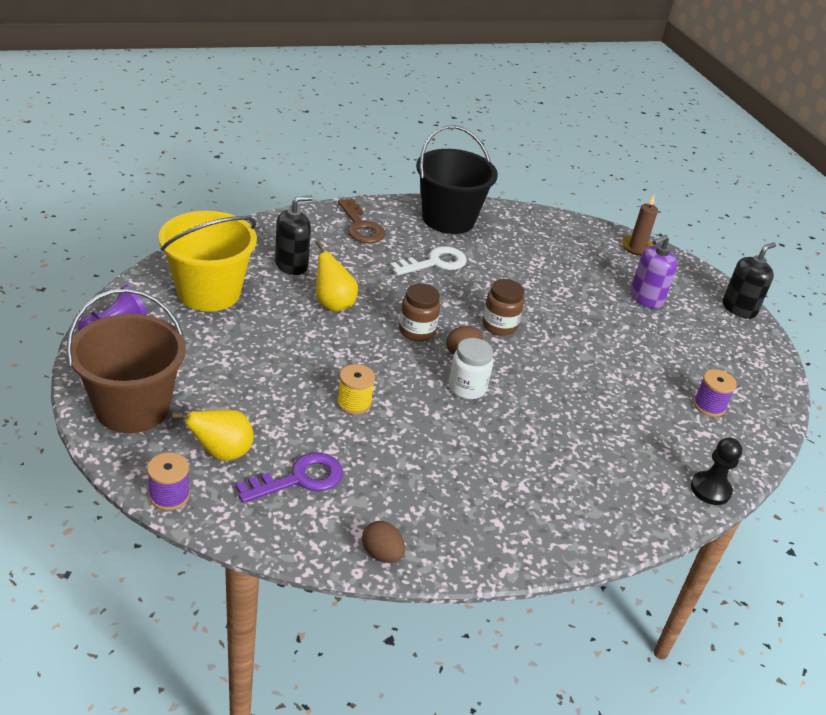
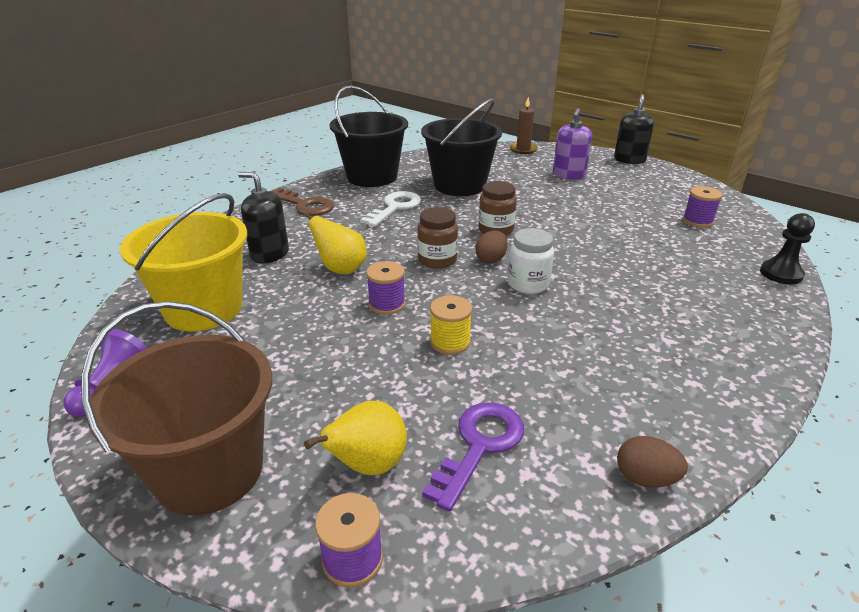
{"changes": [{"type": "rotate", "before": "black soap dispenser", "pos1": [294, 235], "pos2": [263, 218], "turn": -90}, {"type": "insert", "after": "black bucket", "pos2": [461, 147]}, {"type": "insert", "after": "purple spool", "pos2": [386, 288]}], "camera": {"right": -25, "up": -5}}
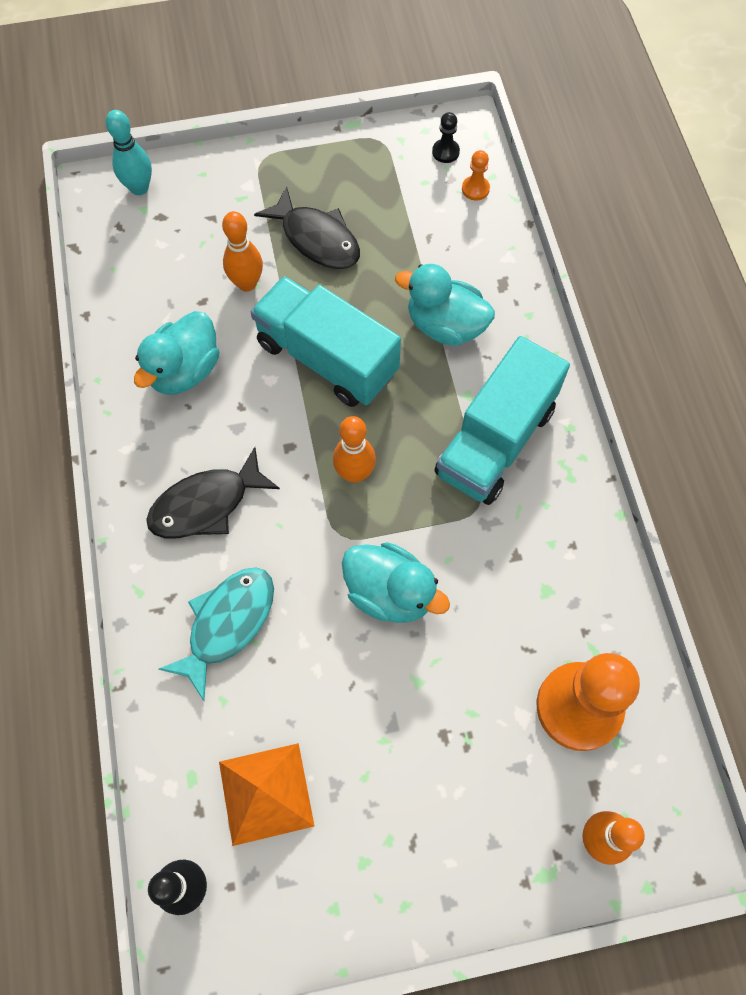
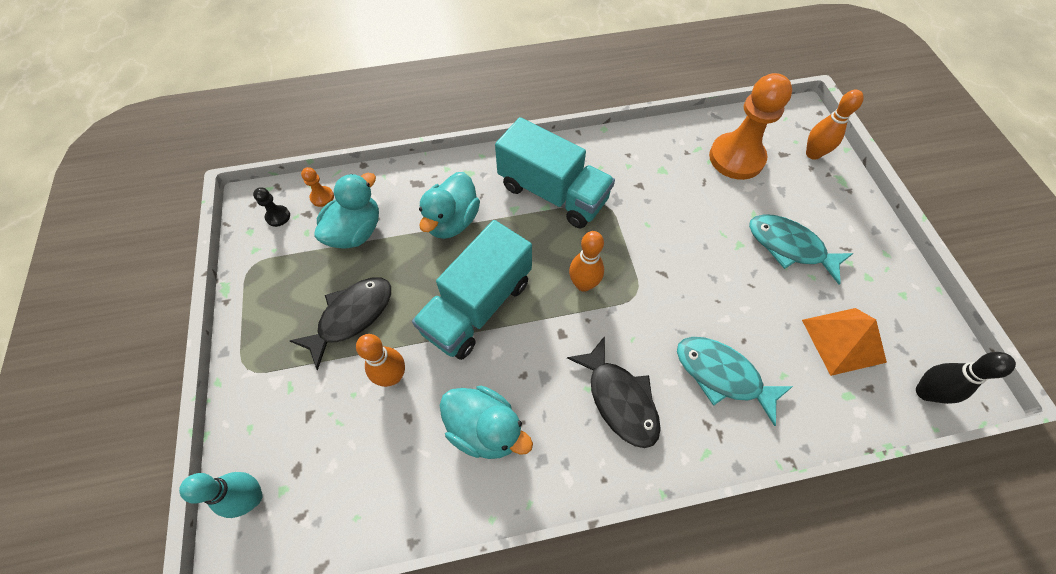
{"changes": [{"type": "move", "before": "turquoise duck", "pos1": [396, 582], "pos2": [346, 211]}, {"type": "insert", "after": "turquoise fish", "pos2": [801, 249]}], "camera": {"right": -90, "up": -5}}
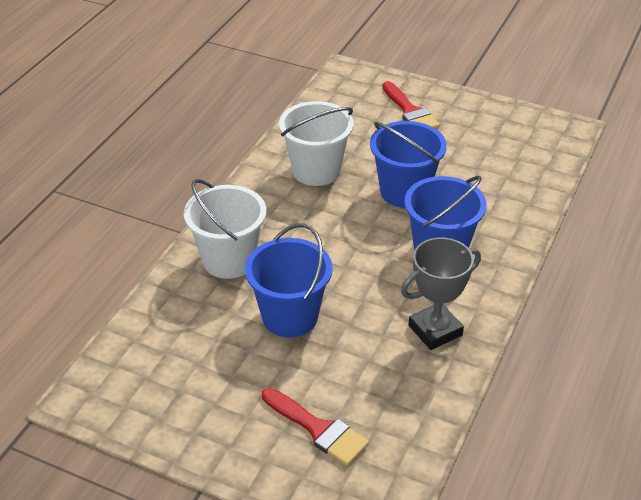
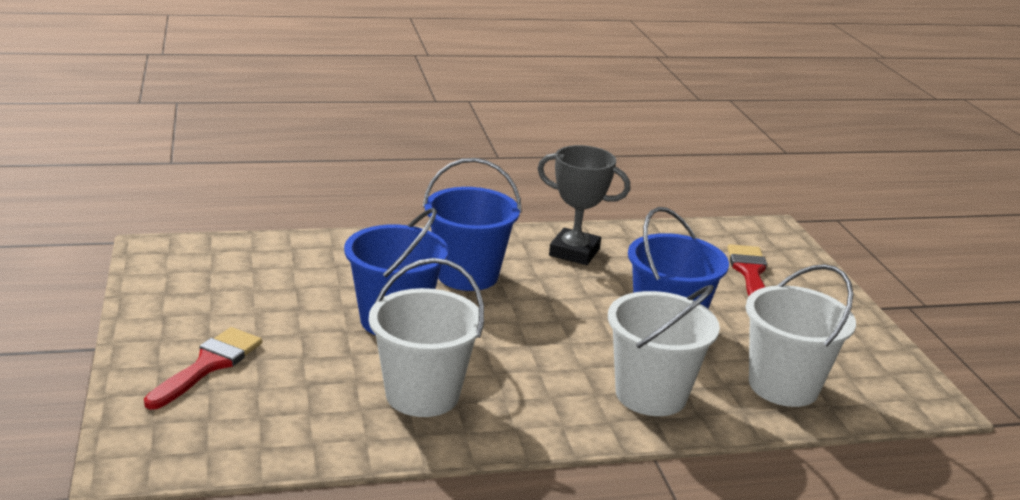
{"changes": [{"type": "insert", "after": "white bucket", "pos2": [801, 335]}], "camera": {"right": -130, "up": -15}}
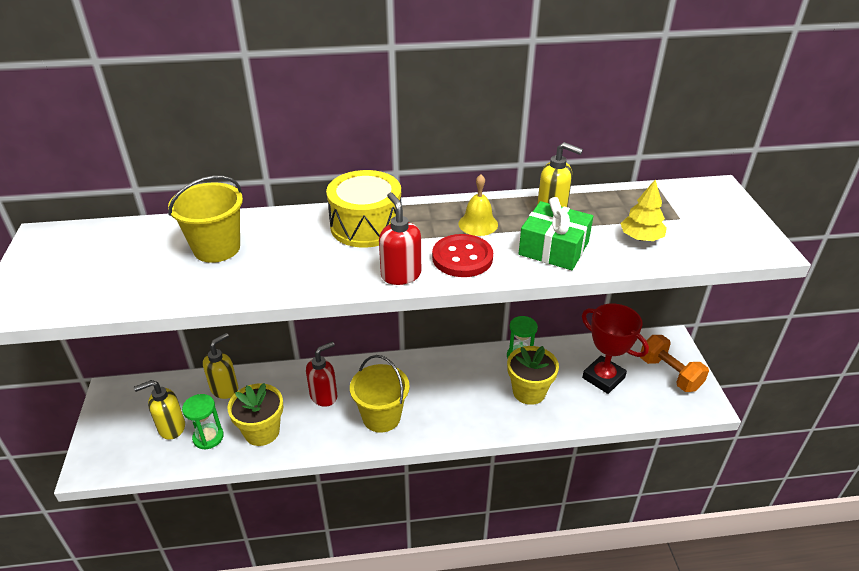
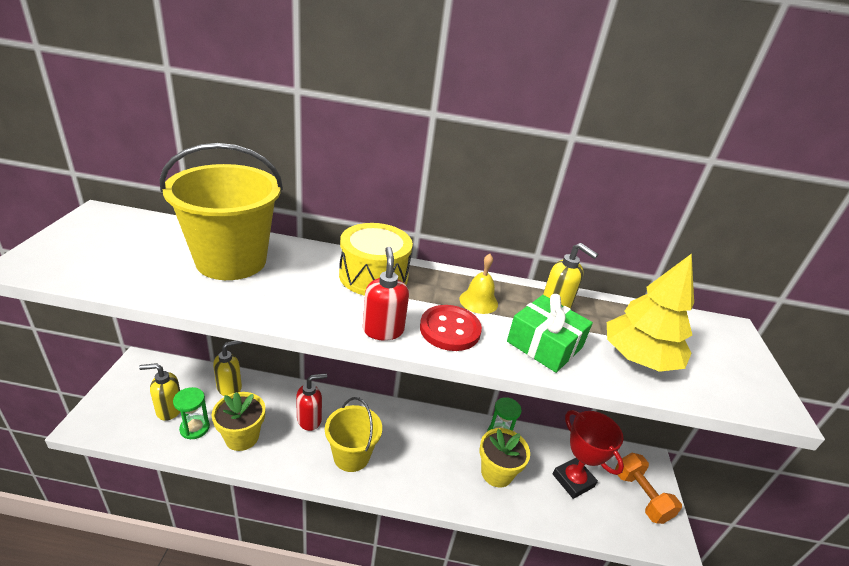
{"changes": [{"type": "resize", "before": "yellow bucket", "pos1": [205, 219], "pos2": [221, 211], "scale": 1.56}, {"type": "resize", "before": "yellow tree", "pos1": [643, 210], "pos2": [650, 313], "scale": 1.75}], "camera": {"right": 10, "up": -5}}
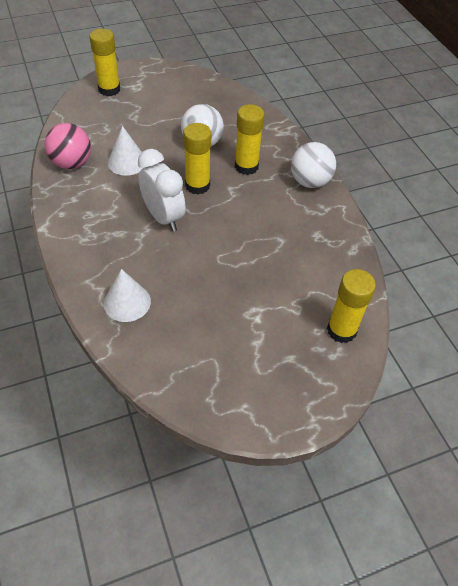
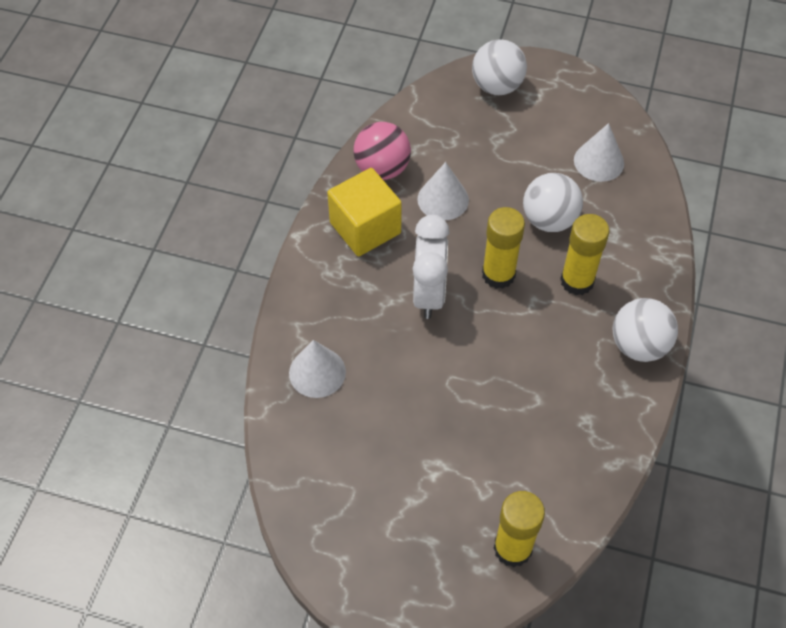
{"changes": [{"type": "replace", "before": "yellow glue stick", "after": "white ball", "pos1": [105, 62], "pos2": [499, 67]}, {"type": "insert", "after": "white cone", "pos2": [599, 152]}, {"type": "insert", "after": "yellow cube", "pos2": [364, 212]}], "camera": {"right": 40, "up": 5}}
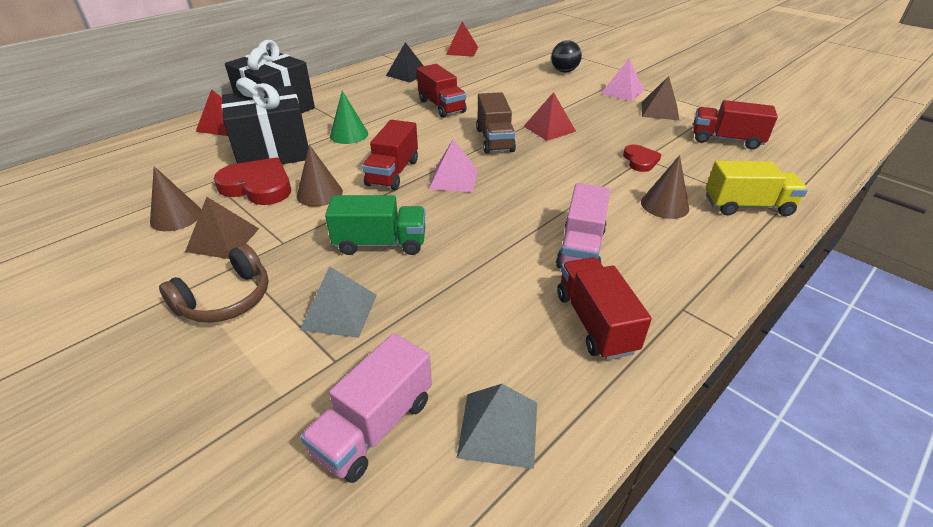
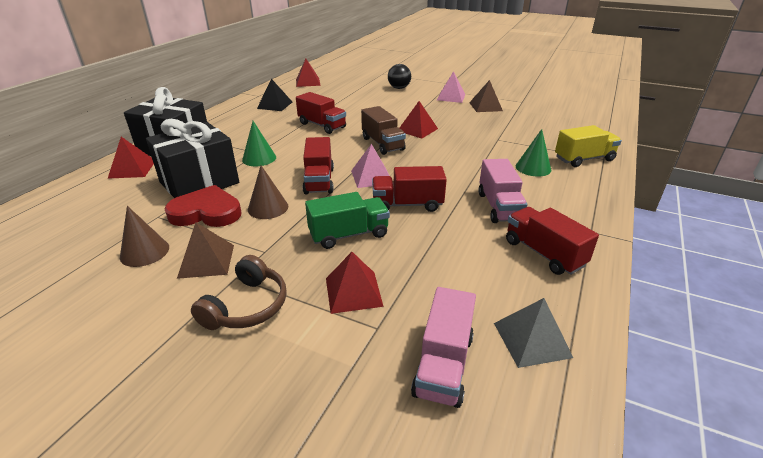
{"changes": [{"type": "move", "before": "red truck", "pos1": [735, 125], "pos2": [409, 189]}, {"type": "delete", "before": "red heart", "pos1": [642, 158]}, {"type": "recolor", "before": "brown cone", "after": "green cone", "pos1": [665, 187], "pos2": [533, 153]}, {"type": "recolor", "before": "grey pyramid", "after": "red pyramid", "pos1": [338, 302], "pos2": [355, 283]}], "camera": {"right": -20, "up": -5}}
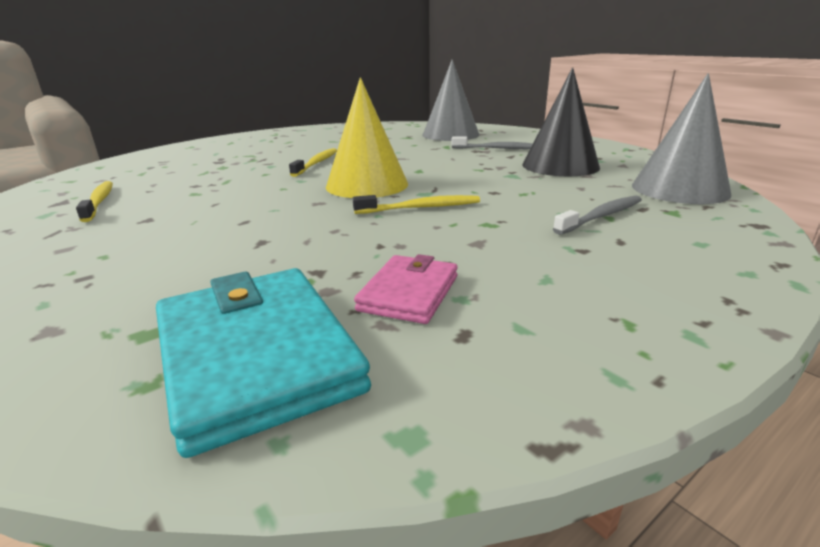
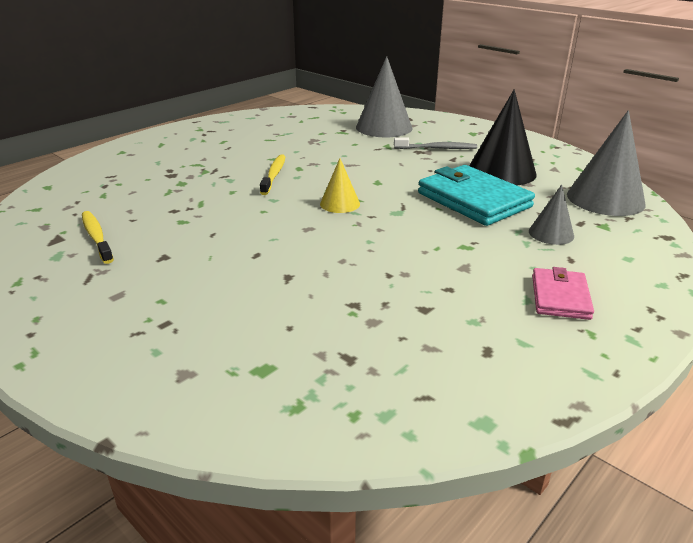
{"changes": [{"type": "resize", "before": "yellow cone", "pos1": [367, 137], "pos2": [340, 185], "scale": 0.53}, {"type": "delete", "before": "yellow toothbrush", "pos1": [416, 204]}, {"type": "replace", "before": "grey toothbrush", "after": "grey cone", "pos1": [597, 215], "pos2": [551, 214]}, {"type": "move", "before": "pink wallet", "pos1": [406, 289], "pos2": [563, 293]}, {"type": "move", "before": "turquoise wallet", "pos1": [263, 363], "pos2": [476, 195]}], "camera": {"right": -10, "up": 5}}
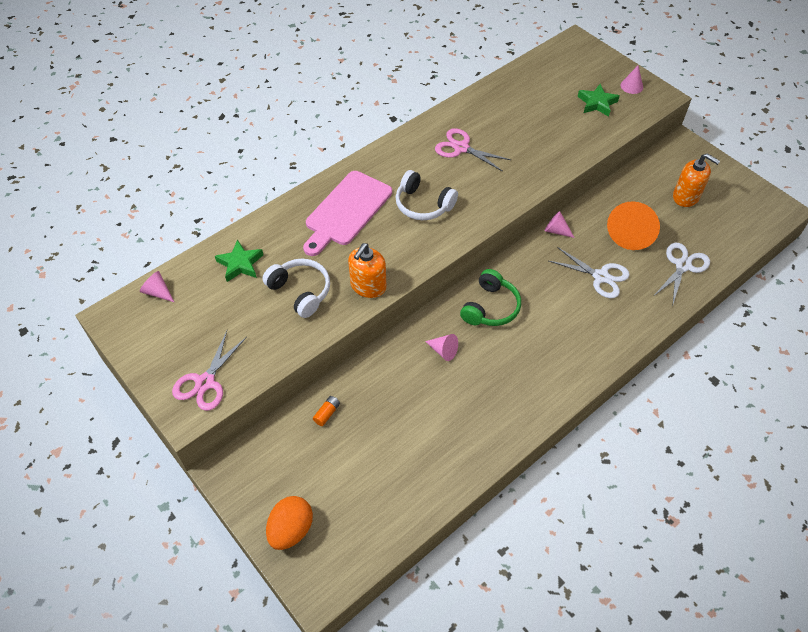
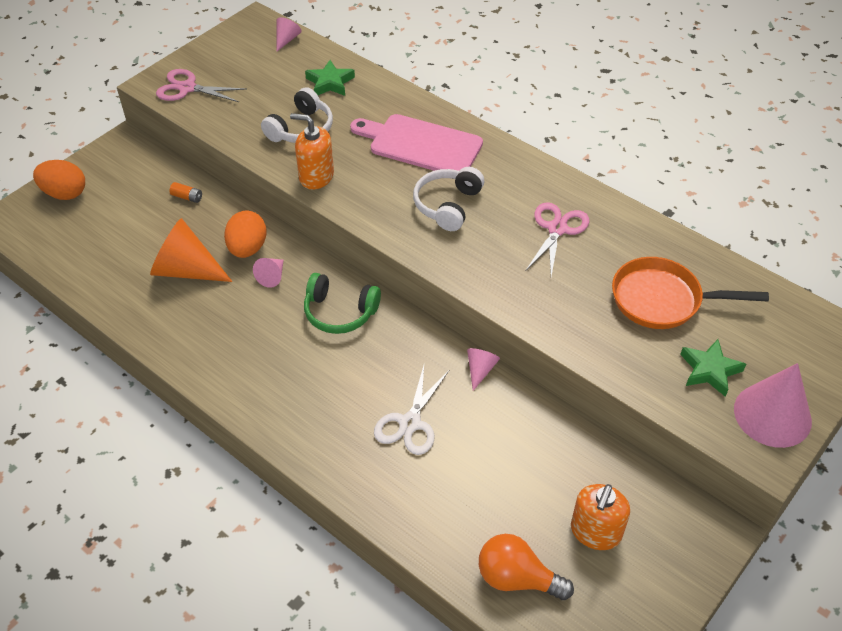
{"changes": [{"type": "resize", "before": "pink cone", "pos1": [631, 80], "pos2": [773, 405], "scale": 2.03}, {"type": "move", "before": "orange cone", "pos1": [633, 225], "pos2": [191, 250]}, {"type": "delete", "before": "white scissors", "pos1": [682, 273]}, {"type": "insert", "after": "orange egg", "pos2": [245, 234]}, {"type": "insert", "after": "orange pan", "pos2": [690, 293]}, {"type": "insert", "after": "orange light bulb", "pos2": [526, 567]}], "camera": {"right": 80, "up": -5}}
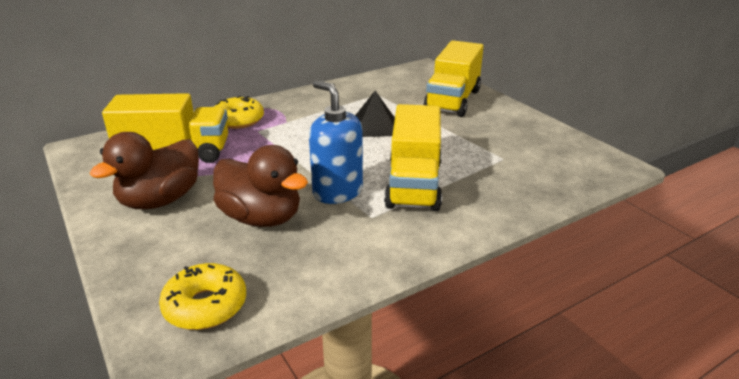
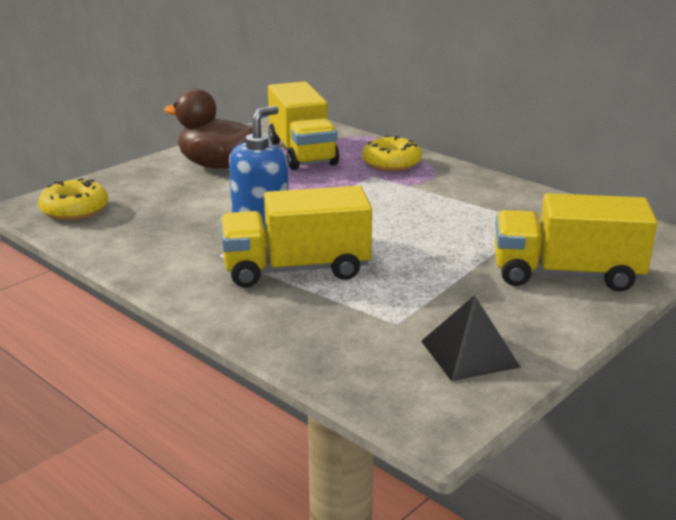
{"changes": [{"type": "move", "before": "black pyramid", "pos1": [375, 114], "pos2": [471, 338]}, {"type": "delete", "before": "brown duck", "pos1": [260, 186]}], "camera": {"right": 75, "up": -5}}
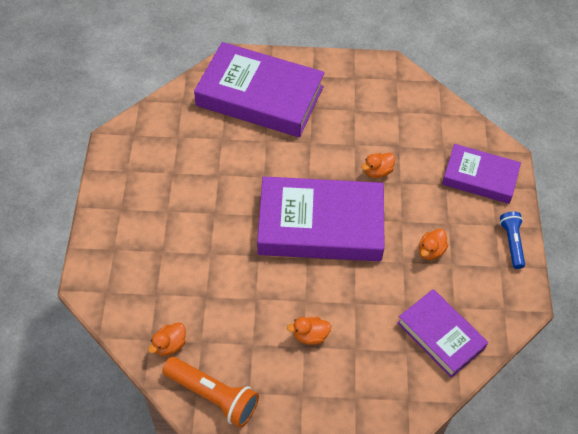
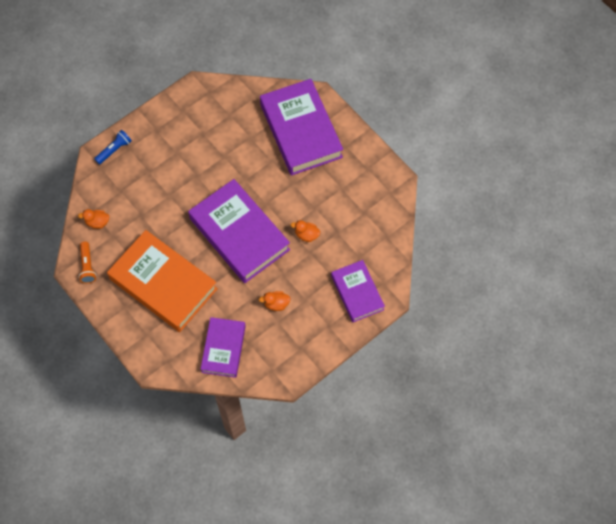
{"changes": [{"type": "move", "before": "blue flashlight", "pos1": [512, 240], "pos2": [113, 147]}, {"type": "replace", "before": "orange duck", "after": "orange book", "pos1": [309, 331], "pos2": [162, 281]}, {"type": "resize", "before": "orange flashlight", "pos1": [211, 392], "pos2": [87, 262], "scale": 0.64}], "camera": {"right": 50, "up": 10}}
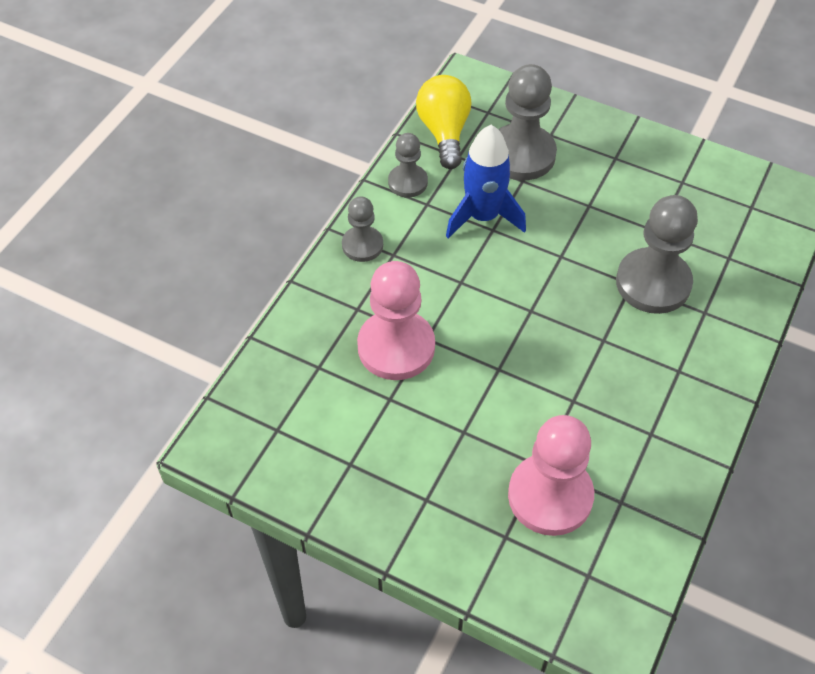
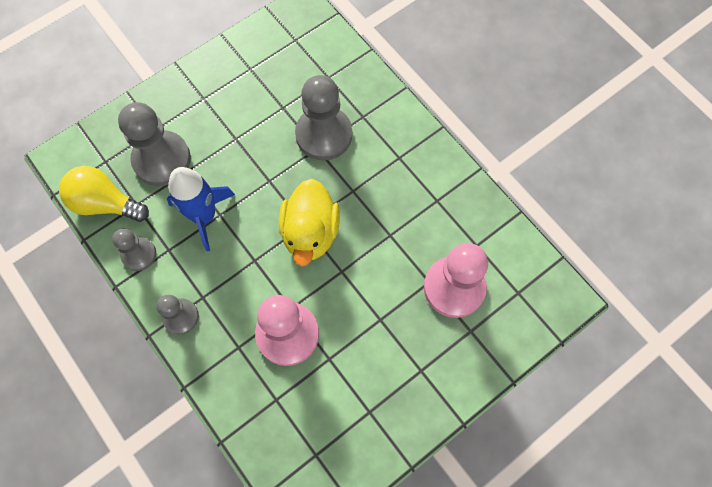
{"changes": [{"type": "insert", "after": "yellow duck", "pos2": [309, 223]}], "camera": {"right": -65, "up": 15}}
